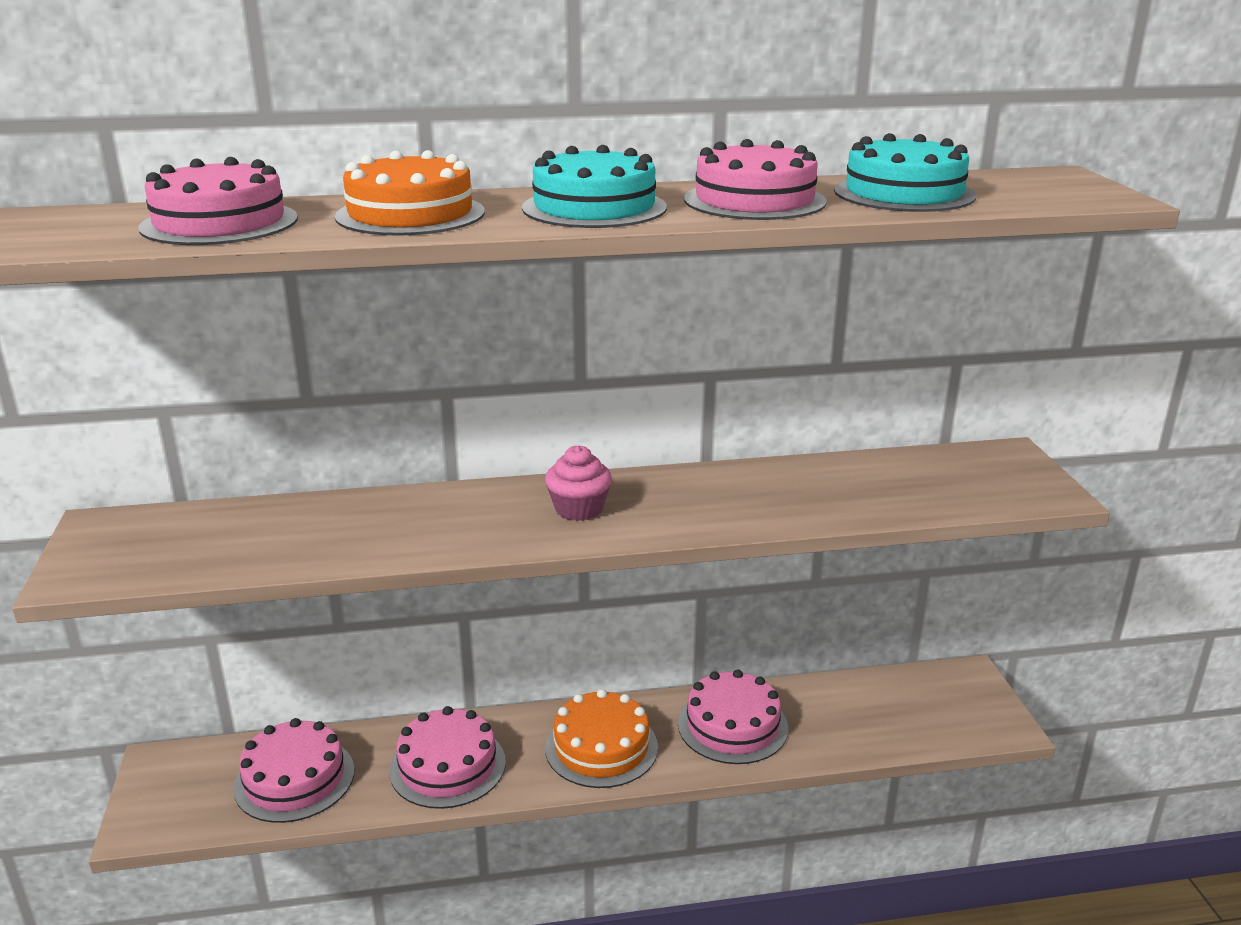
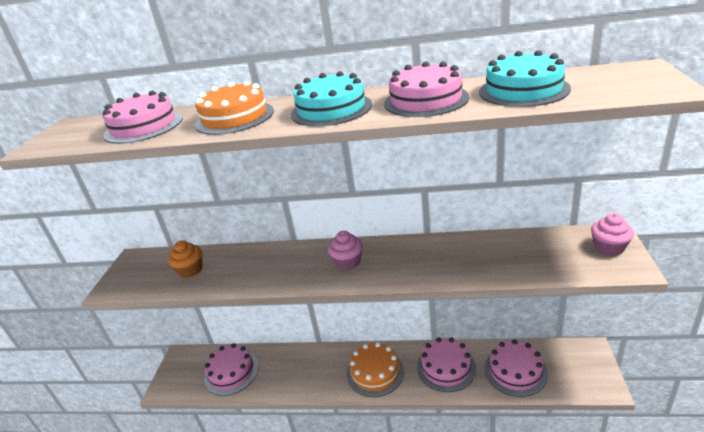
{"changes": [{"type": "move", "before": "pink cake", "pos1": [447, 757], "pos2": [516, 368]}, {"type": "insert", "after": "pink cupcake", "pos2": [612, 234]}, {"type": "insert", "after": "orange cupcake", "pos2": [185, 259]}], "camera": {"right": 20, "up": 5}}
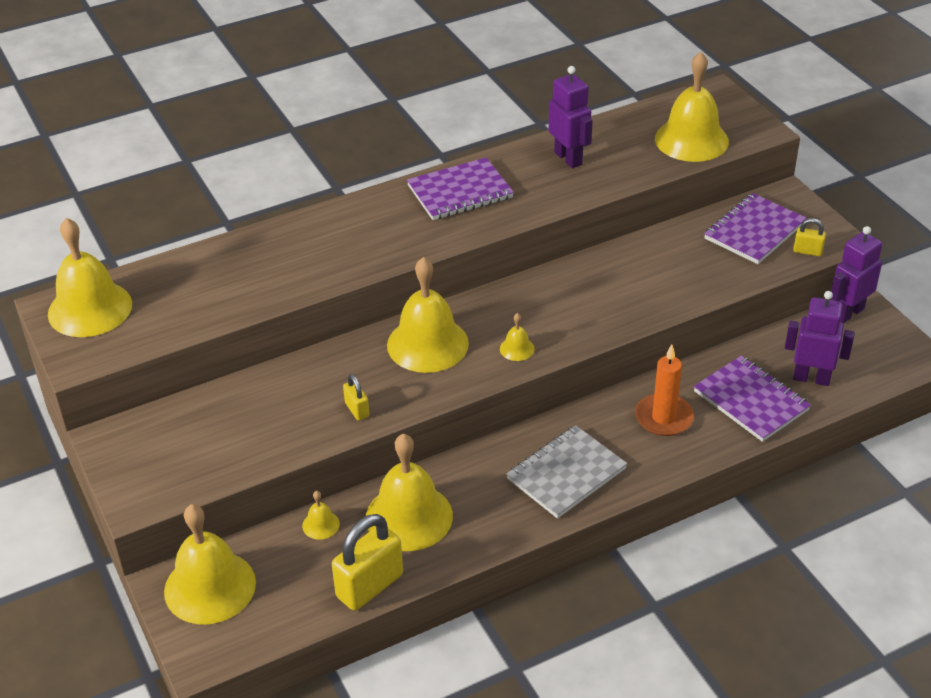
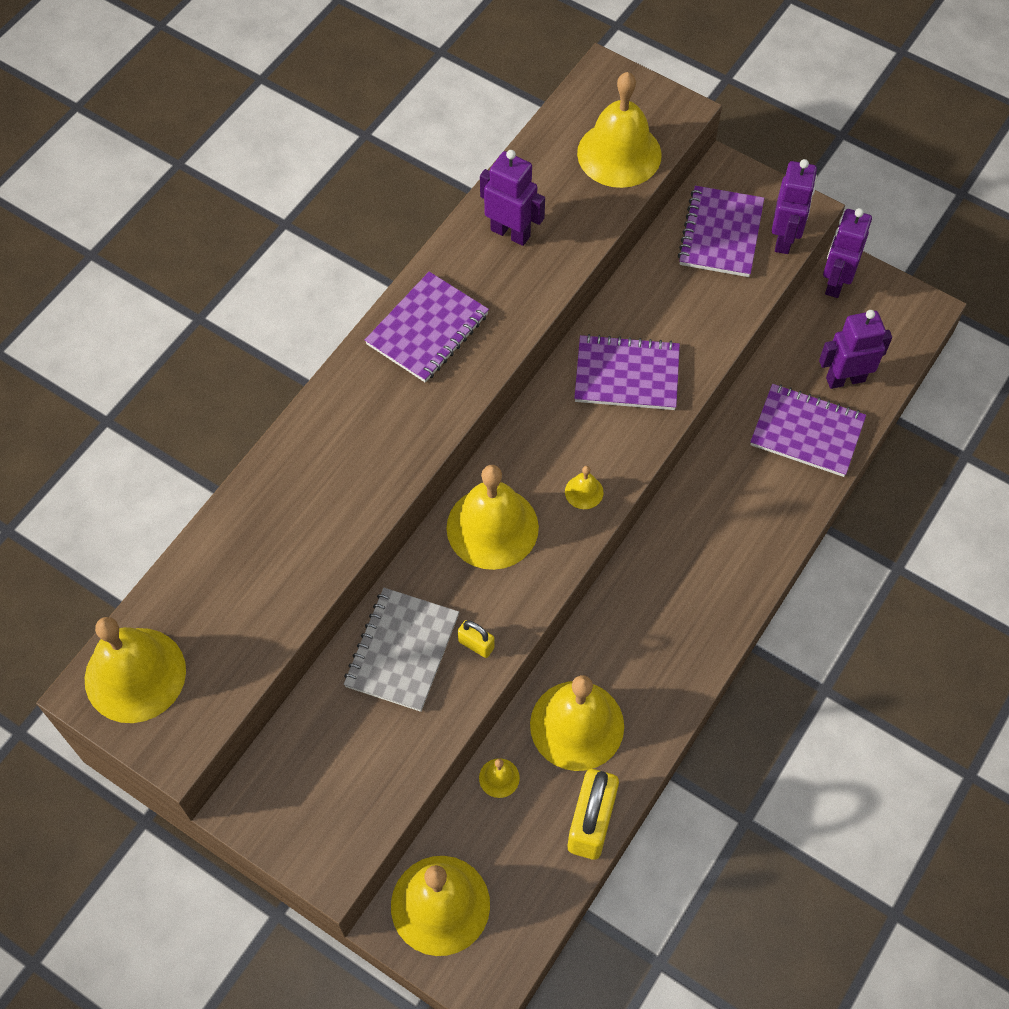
{"changes": [{"type": "replace", "before": "yellow padlock", "after": "purple robot", "pos1": [809, 237], "pos2": [794, 206]}, {"type": "delete", "before": "orange candle", "pos1": [664, 390]}, {"type": "move", "before": "grey notebook", "pos1": [566, 472], "pos2": [401, 650]}, {"type": "insert", "after": "purple notebook", "pos2": [627, 372]}], "camera": {"right": -30, "up": 20}}
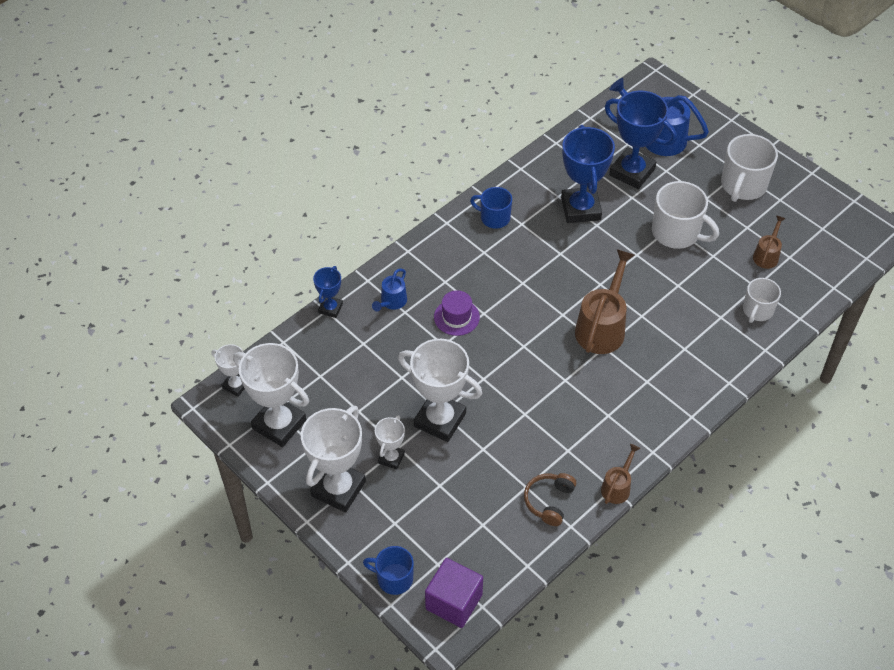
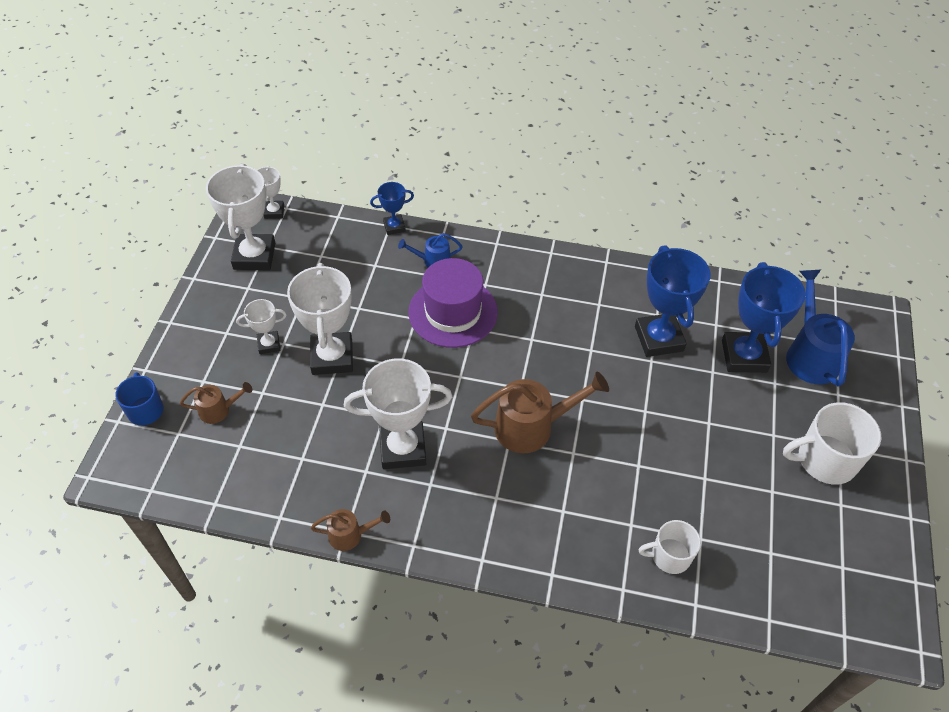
{"changes": [{"type": "rotate", "before": "blue trophy", "pos1": [588, 174], "pos2": [673, 301], "turn": -60}, {"type": "delete", "before": "white mug", "pos1": [685, 215]}, {"type": "delete", "before": "blue mug", "pos1": [491, 208]}, {"type": "move", "before": "brown watering can", "pos1": [769, 242], "pos2": [216, 403]}, {"type": "resize", "before": "purple hat", "pos1": [457, 313], "pos2": [453, 303], "scale": 1.85}, {"type": "move", "before": "white trophy", "pos1": [333, 459], "pos2": [398, 414]}, {"type": "delete", "before": "brown headphones", "pos1": [550, 499]}, {"type": "delete", "before": "purple cube", "pos1": [454, 593]}], "camera": {"right": 55, "up": 0}}
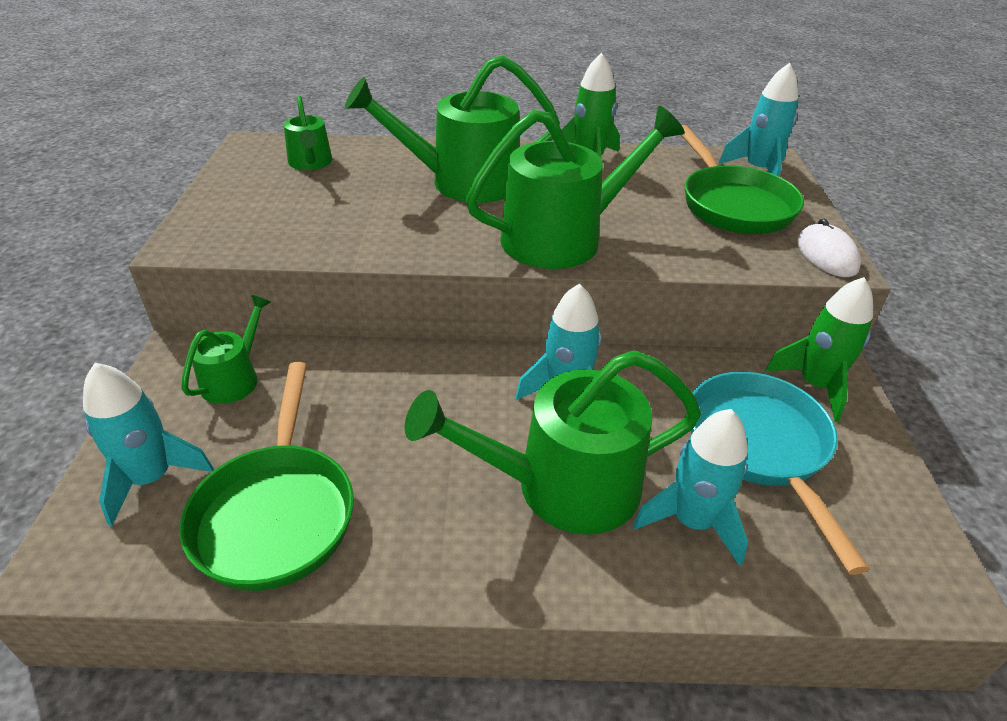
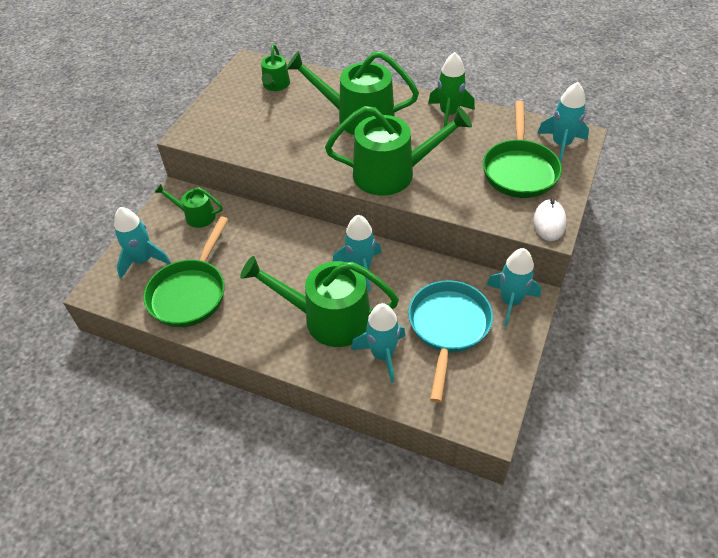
{"changes": [{"type": "recolor", "before": "green rocket", "after": "turquoise rocket", "pos1": [819, 349], "pos2": [514, 287]}, {"type": "rotate", "before": "green watering can", "pos1": [226, 349], "pos2": [189, 206], "turn": -120}], "camera": {"right": 25, "up": 10}}
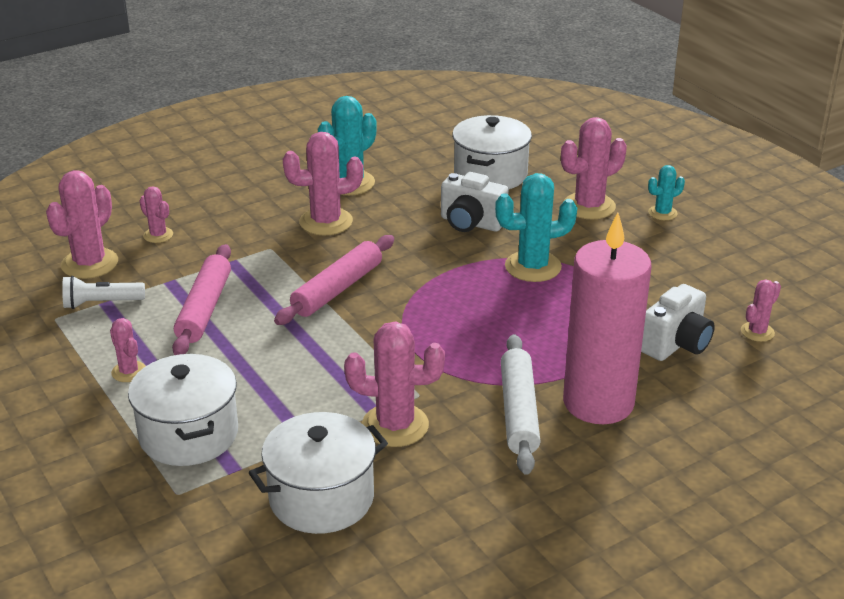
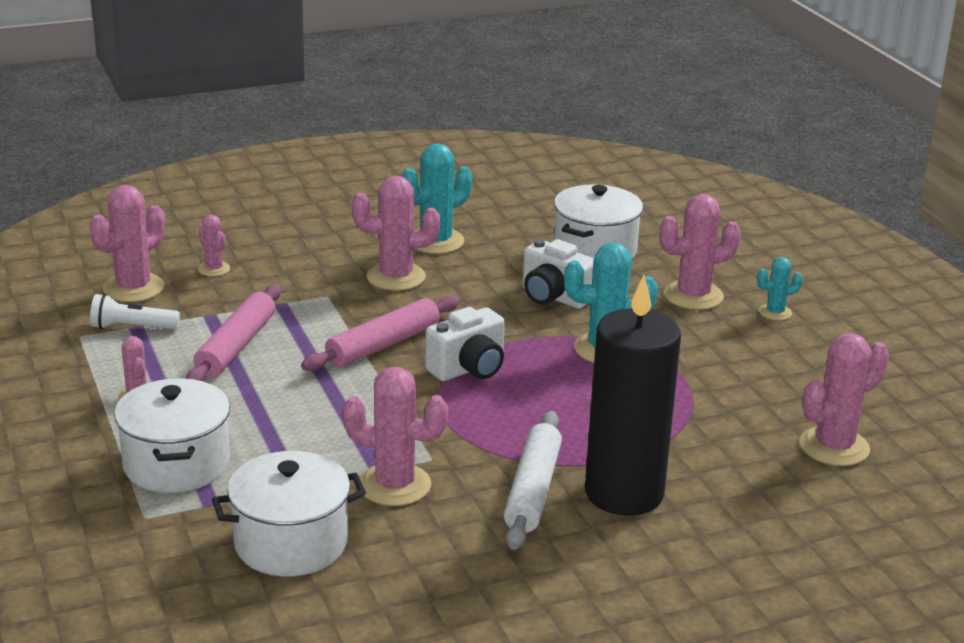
{"changes": [{"type": "recolor", "before": "pink candle", "after": "black candle", "pos1": [607, 318], "pos2": [633, 395]}, {"type": "resize", "before": "pink cactus", "pos1": [761, 311], "pos2": [844, 399], "scale": 1.83}, {"type": "move", "before": "white camera", "pos1": [678, 322], "pos2": [465, 344]}], "camera": {"right": 10, "up": -5}}
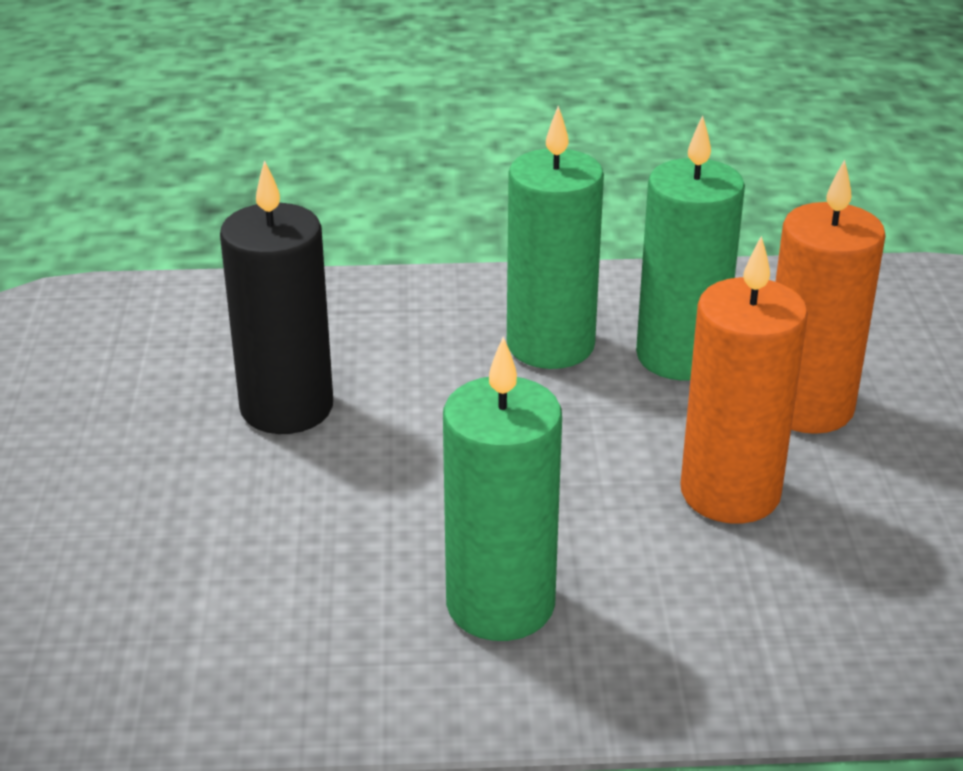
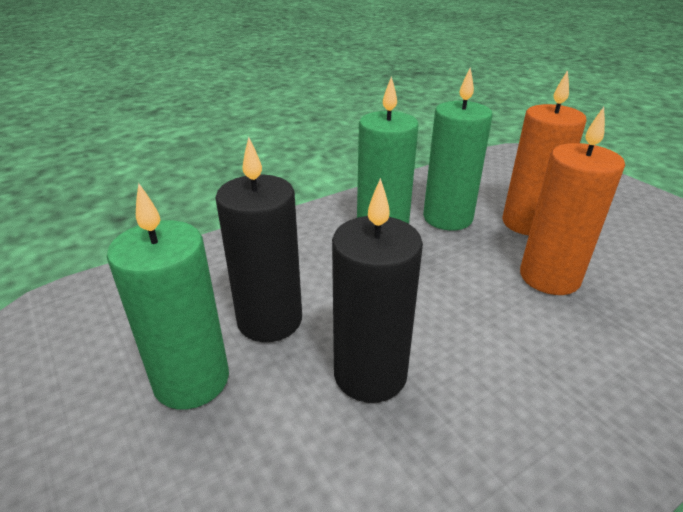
{"changes": [{"type": "move", "before": "green candle", "pos1": [502, 489], "pos2": [168, 296]}, {"type": "insert", "after": "black candle", "pos2": [377, 290]}], "camera": {"right": -30, "up": 0}}
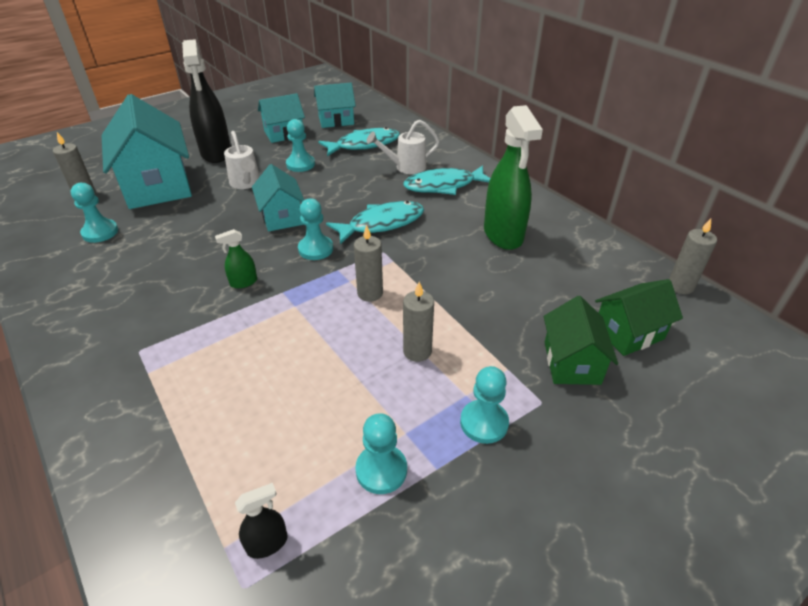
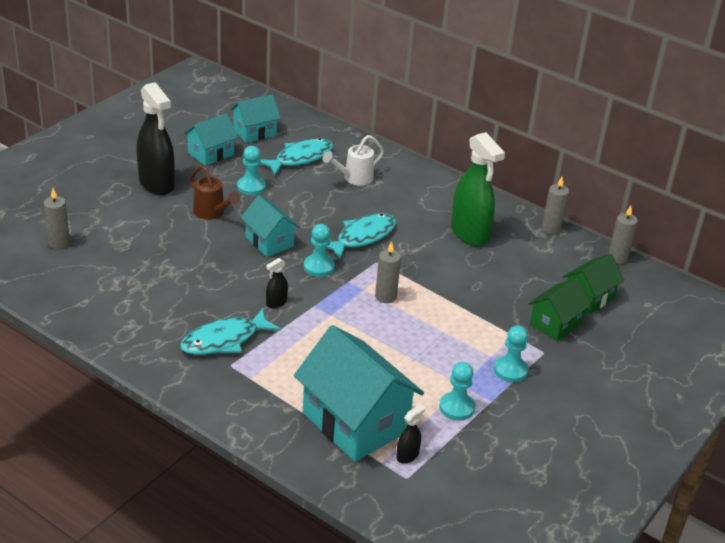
{"changes": [{"type": "move", "before": "turquoise house", "pos1": [147, 151], "pos2": [359, 393]}, {"type": "recolor", "before": "white watering can", "after": "brown watering can", "pos1": [242, 160], "pos2": [215, 192]}, {"type": "move", "before": "turquoise fish", "pos1": [446, 180], "pos2": [230, 331]}, {"type": "delete", "before": "turquoise pawn", "pos1": [94, 213]}, {"type": "recolor", "before": "green spray bottle", "after": "black spray bottle", "pos1": [236, 258], "pos2": [277, 283]}, {"type": "move", "before": "grey candle", "pos1": [418, 322], "pos2": [555, 205]}, {"type": "rotate", "before": "green house", "pos1": [581, 340], "pos2": [560, 309], "turn": 60}], "camera": {"right": -20, "up": -5}}
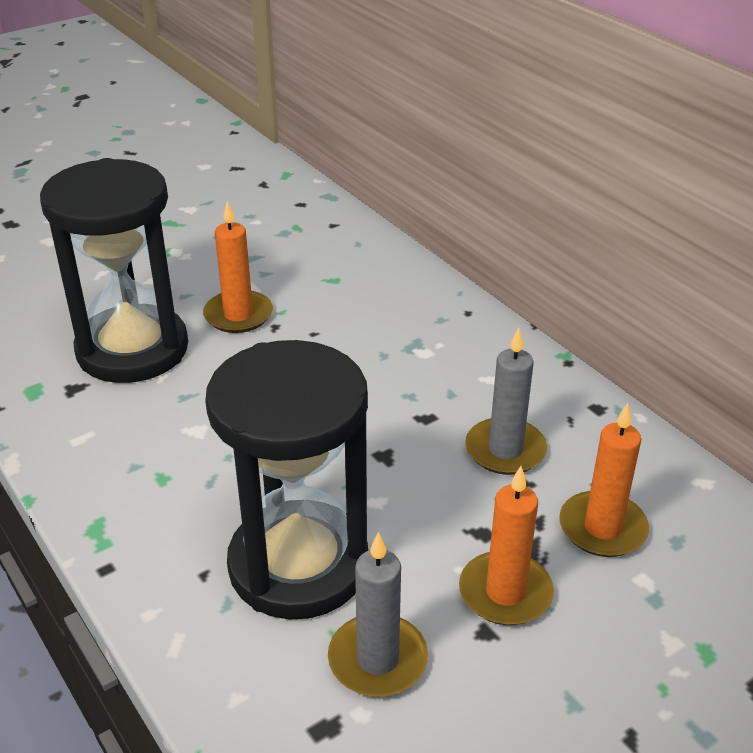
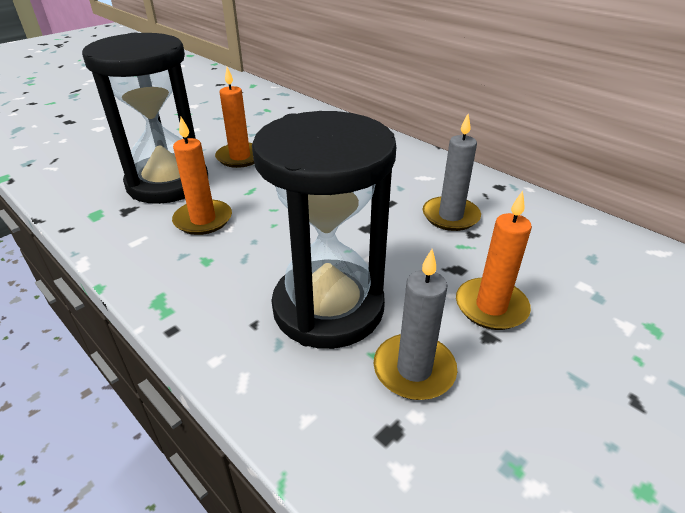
{"changes": [{"type": "move", "before": "orange candle", "pos1": [604, 480], "pos2": [202, 176]}], "camera": {"right": -10, "up": 0}}
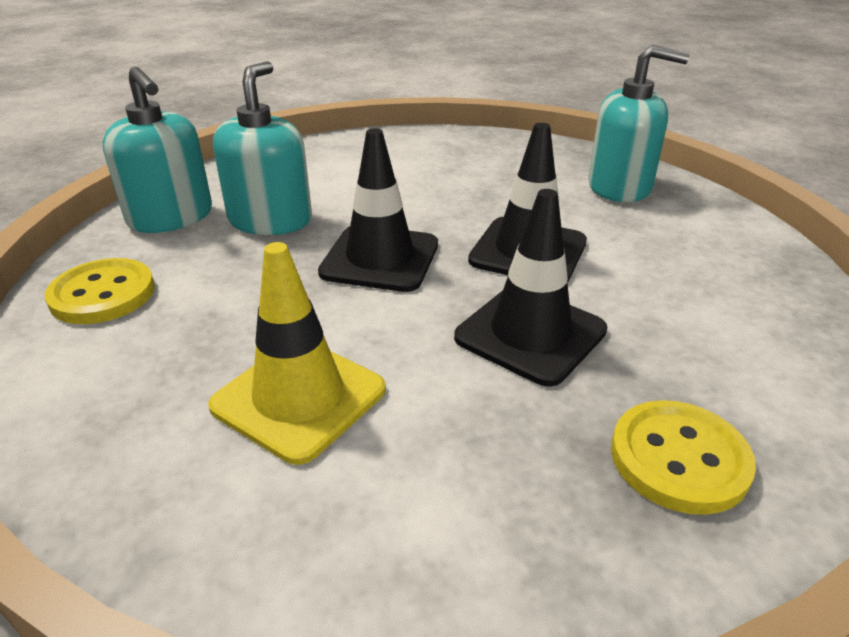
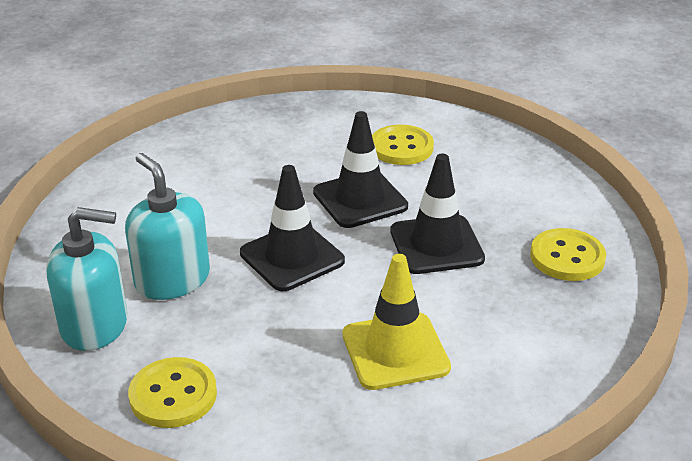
{"changes": [{"type": "delete", "before": "turquoise soap dispenser", "pos1": [639, 123]}, {"type": "insert", "after": "yellow button", "pos2": [403, 145]}], "camera": {"right": -50, "up": 0}}
